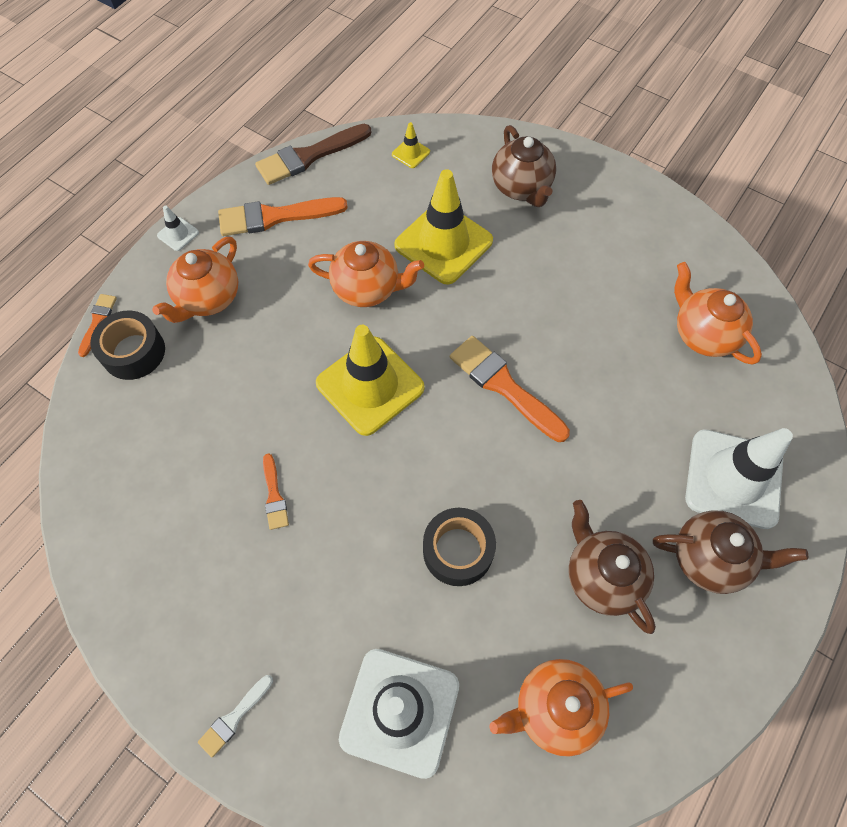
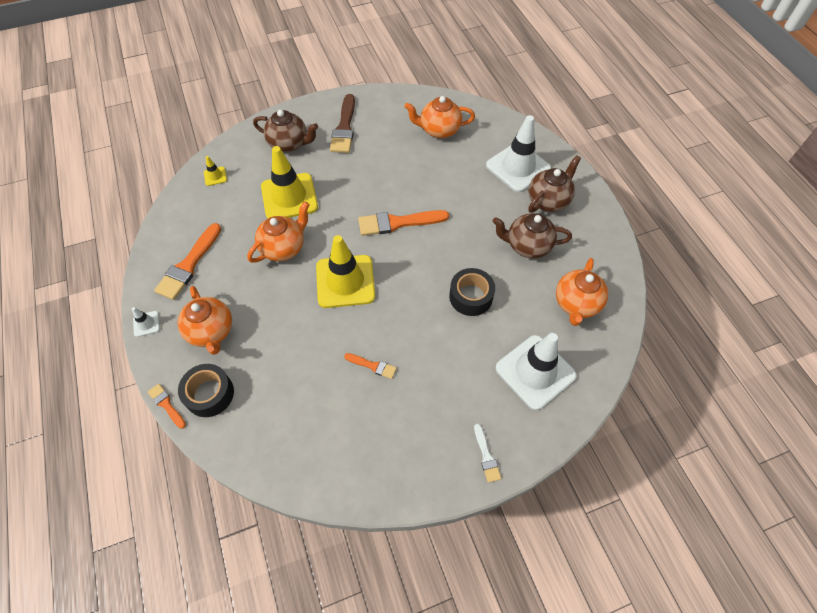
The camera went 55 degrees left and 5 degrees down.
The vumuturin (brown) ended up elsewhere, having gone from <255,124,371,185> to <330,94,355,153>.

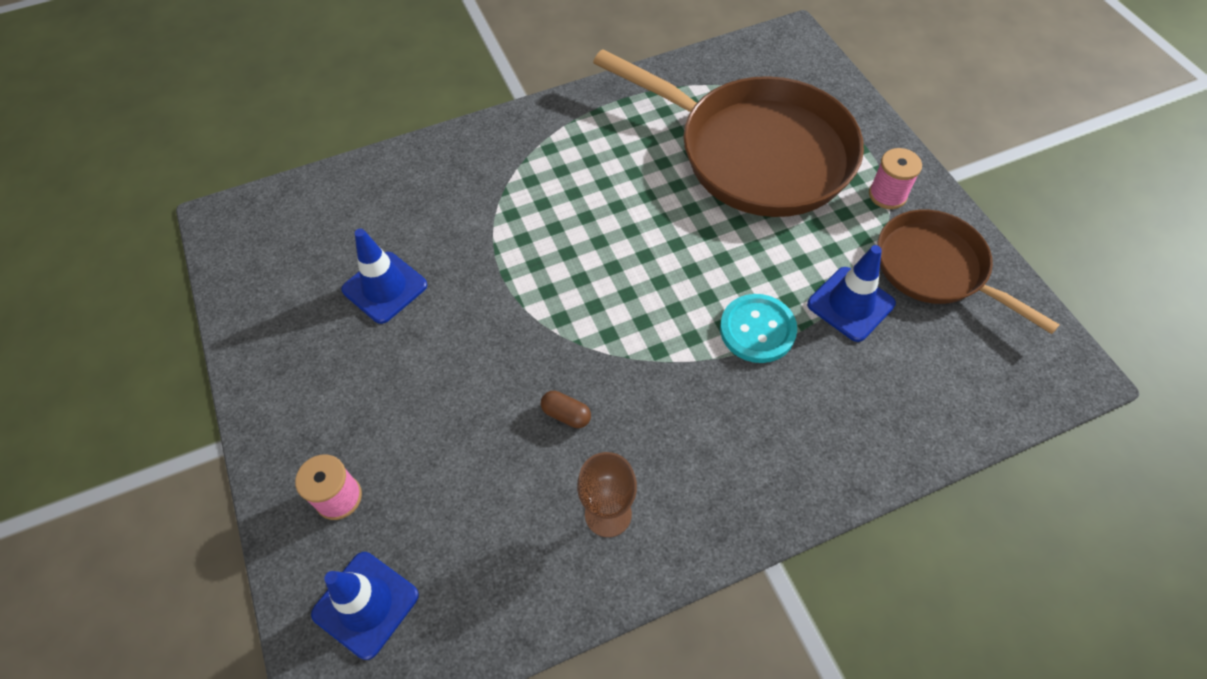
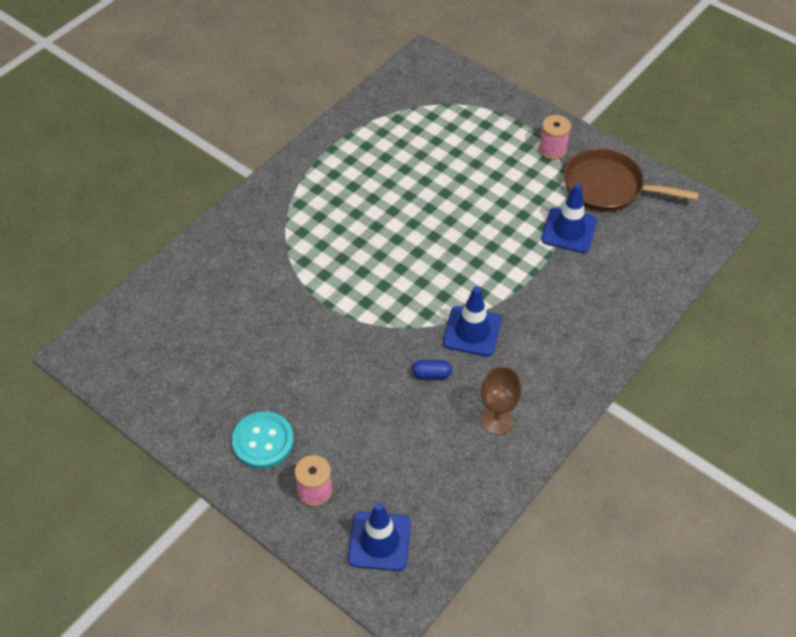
The camera went 30 degrees left and 5 degrees down.
The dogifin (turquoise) ended up elsewhere, having gone from <720,294,797,363> to <232,411,294,469>.
What was the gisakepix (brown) at <541,391,591,428> turned into the gisakepix (blue) at <412,360,452,379>.
The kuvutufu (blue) ended up elsewhere, having gone from <341,229,427,324> to <443,286,502,357>.
The second view lost the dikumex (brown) at <593,49,864,217>.

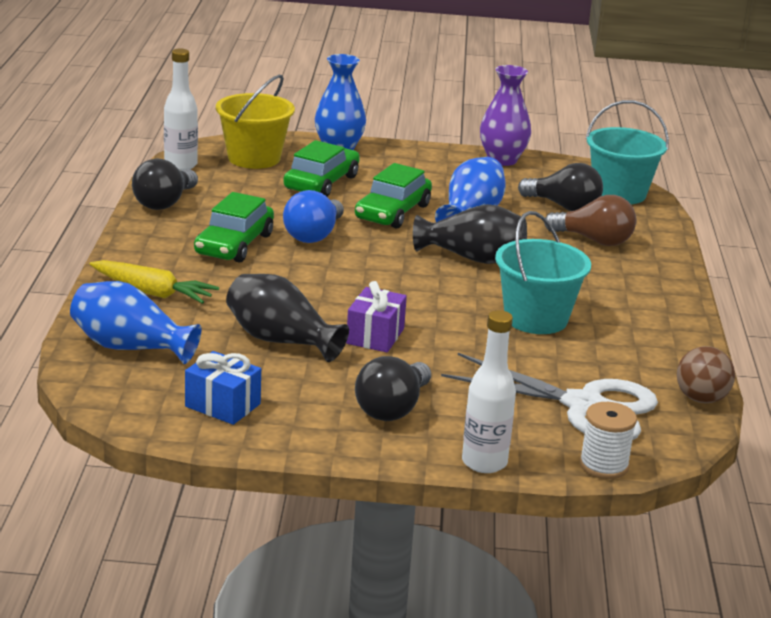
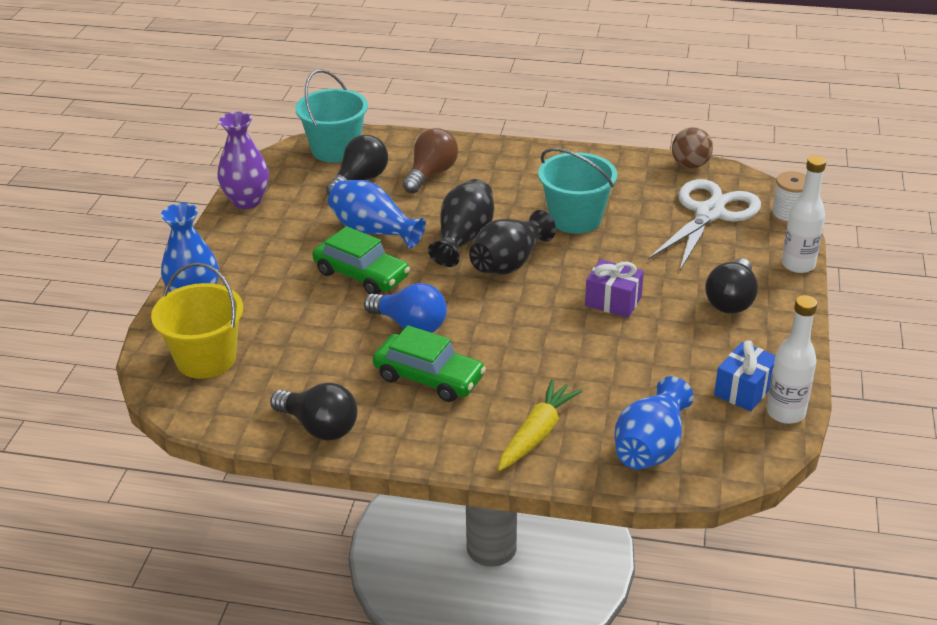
The camera went 80 degrees left and 10 degrees up.
The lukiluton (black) ended up elsewhere, having gone from <226,274,349,362> to <469,210,556,275>.
The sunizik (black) at <355,356,431,421> ended up facing another way, 75 degrees clockwise from before.
The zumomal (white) ended up elsewhere, having gone from <164,48,198,171> to <767,295,817,424>.
The second view lost the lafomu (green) at <283,140,360,197>.

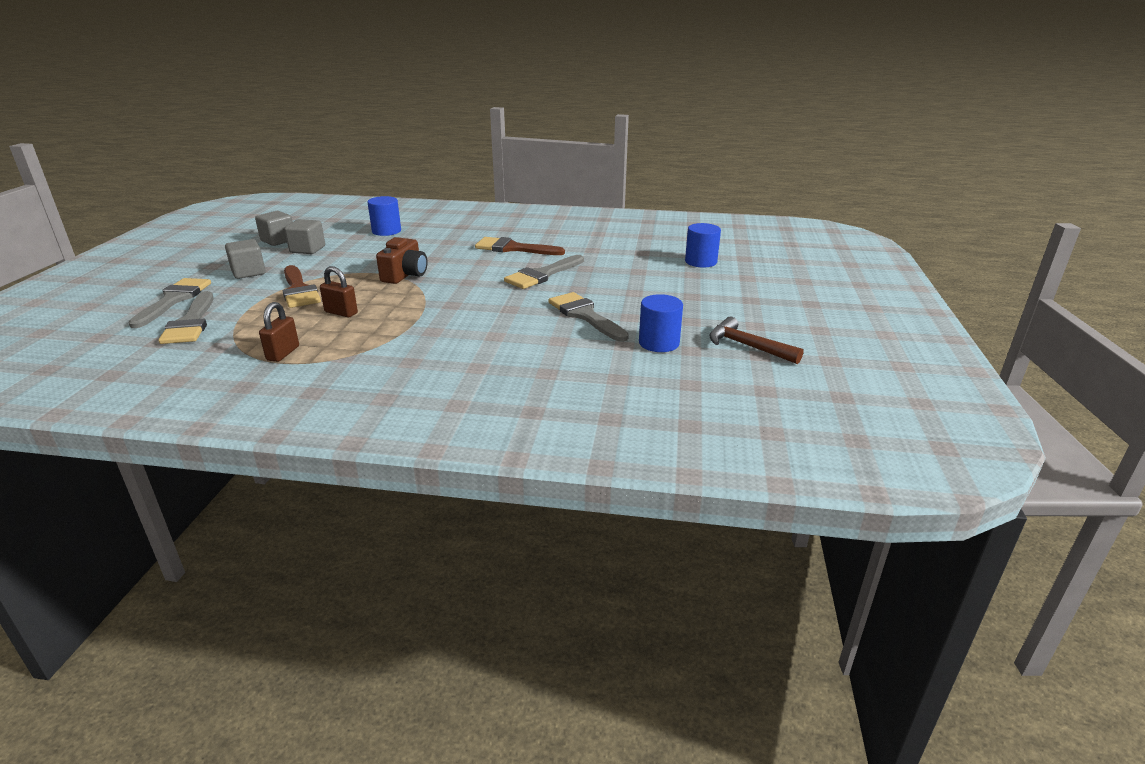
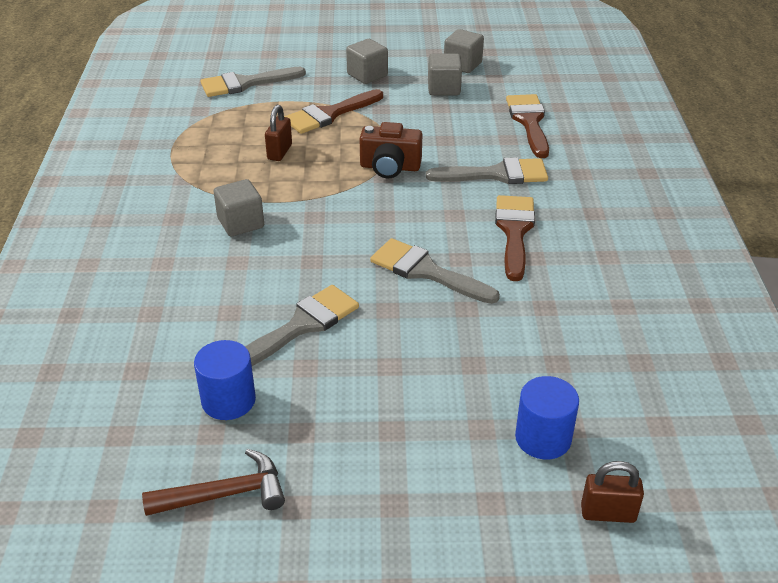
The camera went 80 degrees right and 10 degrees up.
The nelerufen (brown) at <709,317,803,364> ended up facing another way, 45 degrees clockwise from before.
The second view gained the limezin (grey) at <214,179,264,236>.
The vumuturin (grey) ended up elsewhere, having gone from <128,278,211,328> to <426,157,548,184>.
Where the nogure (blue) stood at <367,196,401,236>, the vumuturin (brown) came to stand at <506,94,549,158>.
The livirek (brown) ended up elsewhere, having gone from <259,302,299,362> to <581,461,644,523>.

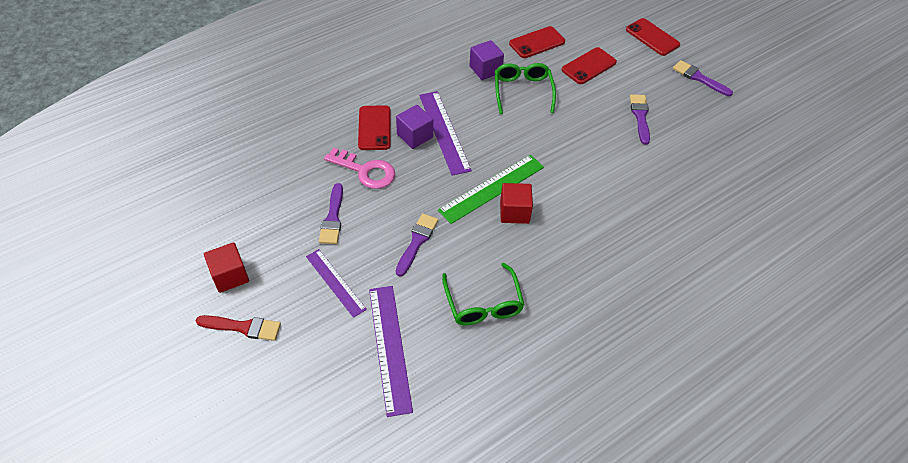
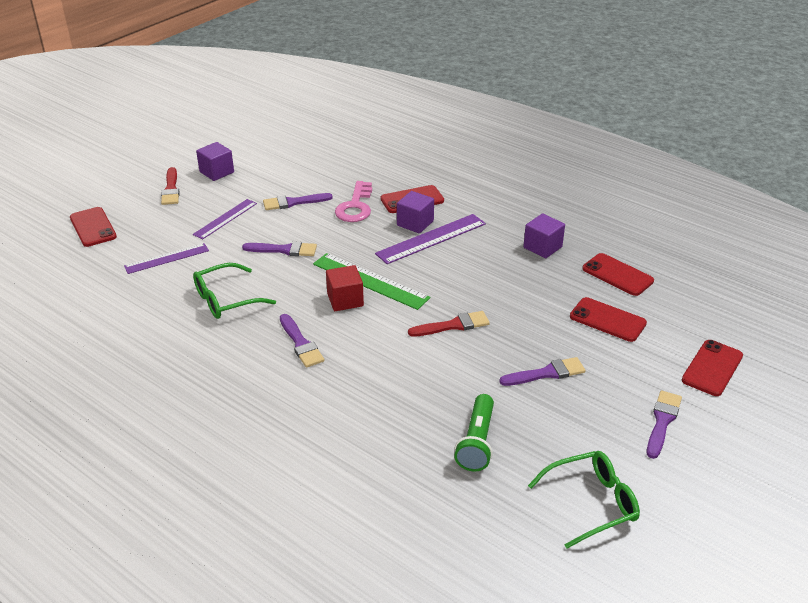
The camera went 75 degrees right and 15 degrees down.
The second view gained the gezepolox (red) at <70,207,117,247>.
The size of the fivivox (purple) at <369,286,413,417> changed by a factor of 0.66.
What was the limezin (red) at <204,242,249,293> turned into the limezin (purple) at <196,142,234,181>.
The second view gained the vumuturin (purple) at <280,314,325,367>.
The second view gained the vumuturin (red) at <408,311,490,337>.
The second view gained the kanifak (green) at <454,394,494,472>.
The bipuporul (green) ended up elsewhere, having gone from <495,63,556,114> to <528,451,640,549>.

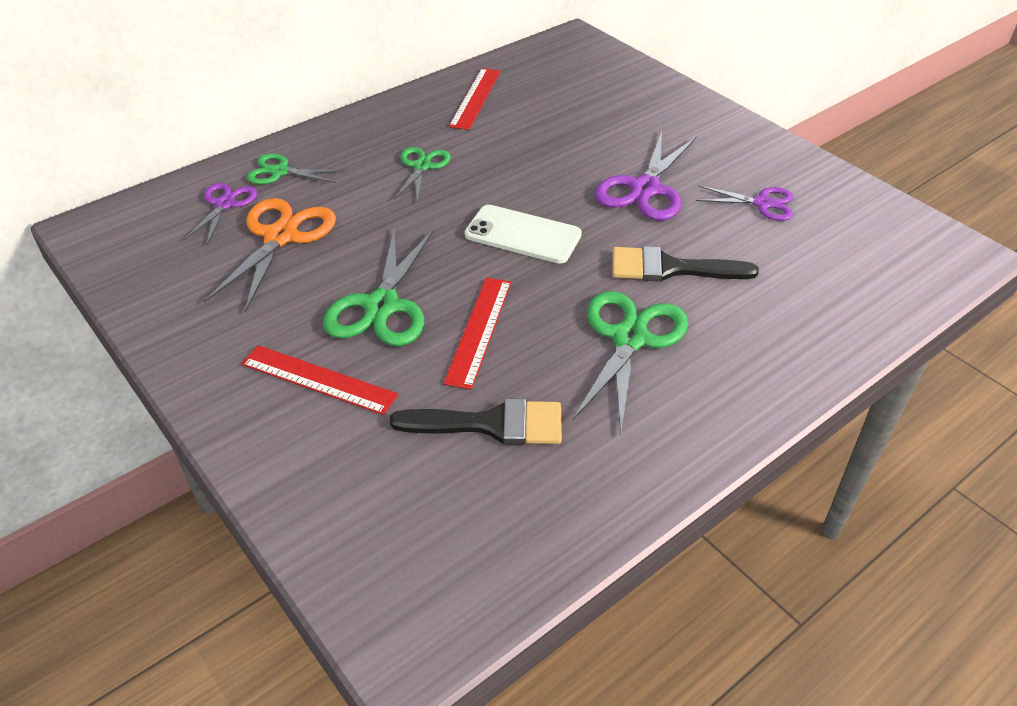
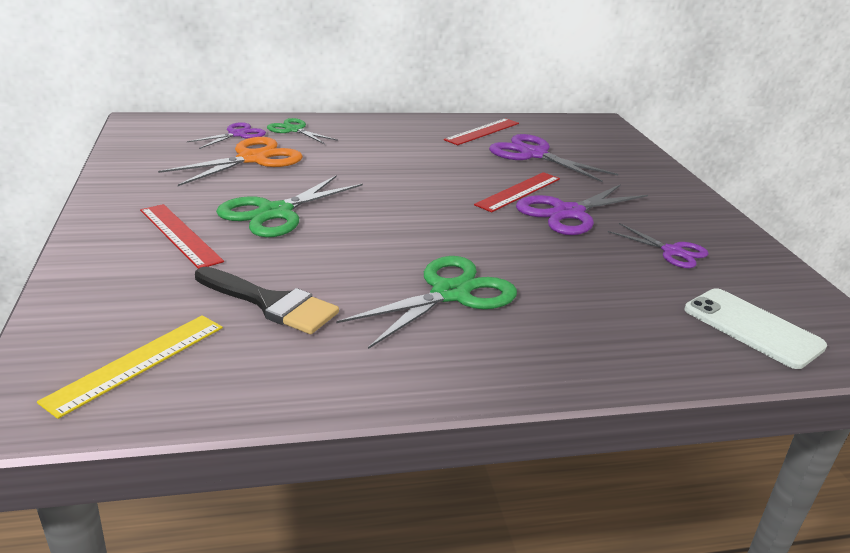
The camera went 25 degrees right and 15 degrees down.
The second view gained the fivivox (yellow) at <37,315,223,419>.
The fivivox (red) ended up elsewhere, having gone from <443,278,511,390> to <474,172,560,212>.
The second view gained the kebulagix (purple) at <489,134,618,182>.
The gezepolox (white) ended up elsewhere, having gone from <465,205,582,264> to <685,288,827,369>.
The second view lost the kebulagix (green) at <394,147,451,202>.
The second view lost the vumuturin (black) at <612,246,759,282>.

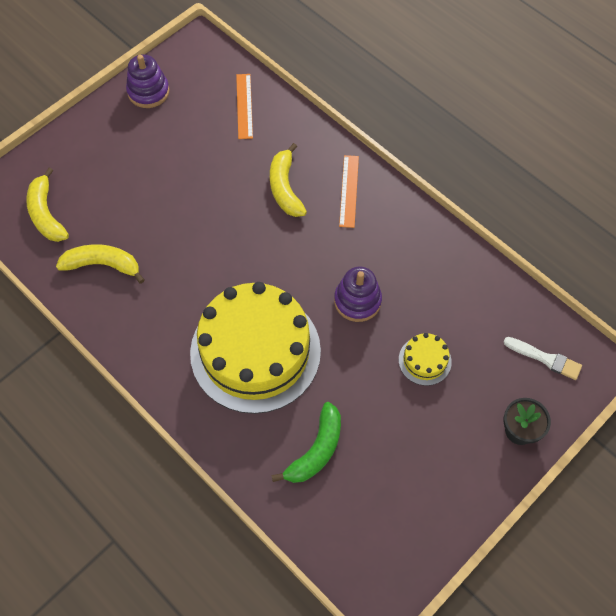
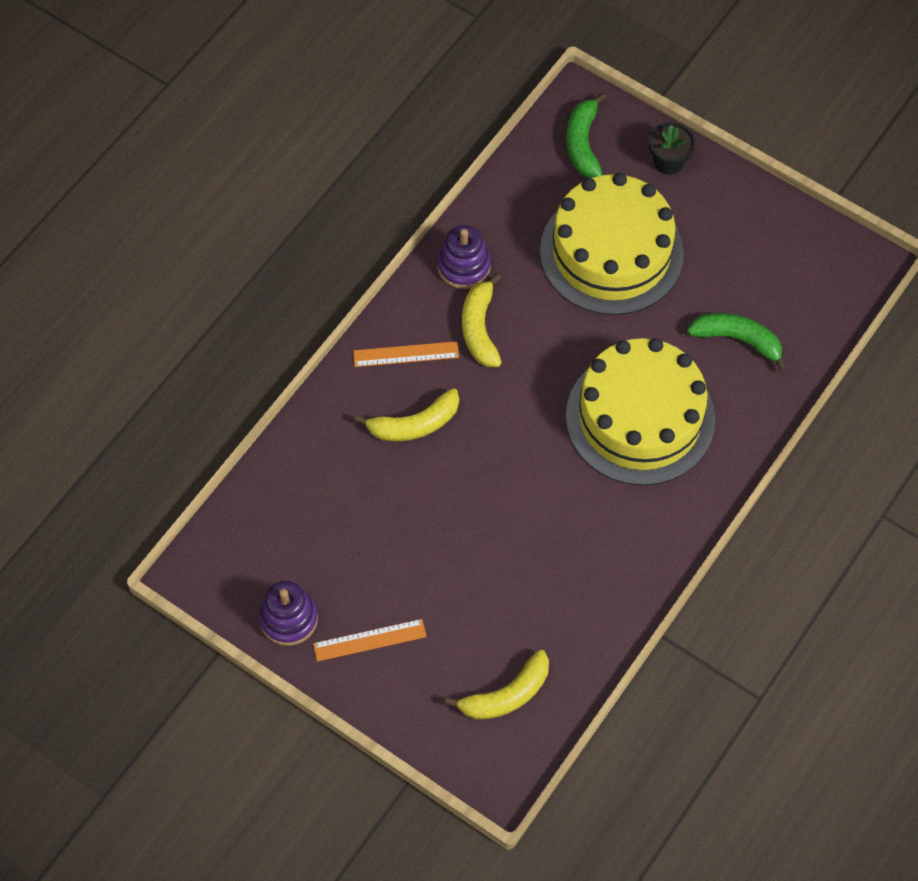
The camera went 100 degrees left and 0 degrees up.
The fivivox (orange) ended up elsewhere, having gone from <236,74,253,139> to <313,619,427,662>.
The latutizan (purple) ended up elsewhere, having gone from <334,266,382,322> to <437,225,491,289>.
The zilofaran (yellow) ended up elsewhere, having gone from <56,244,145,284> to <462,273,502,367>.
The size of the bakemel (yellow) at <399,333,452,386> changed by a factor of 2.47.
Where the vumuturin (white) stood at <504,337,582,380>, the zilofaran (green) came to stand at <566,93,606,178>.

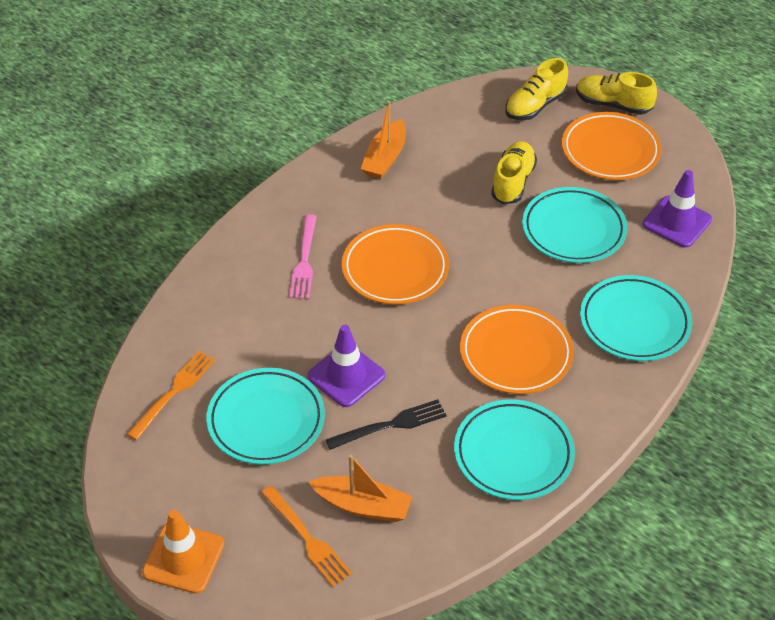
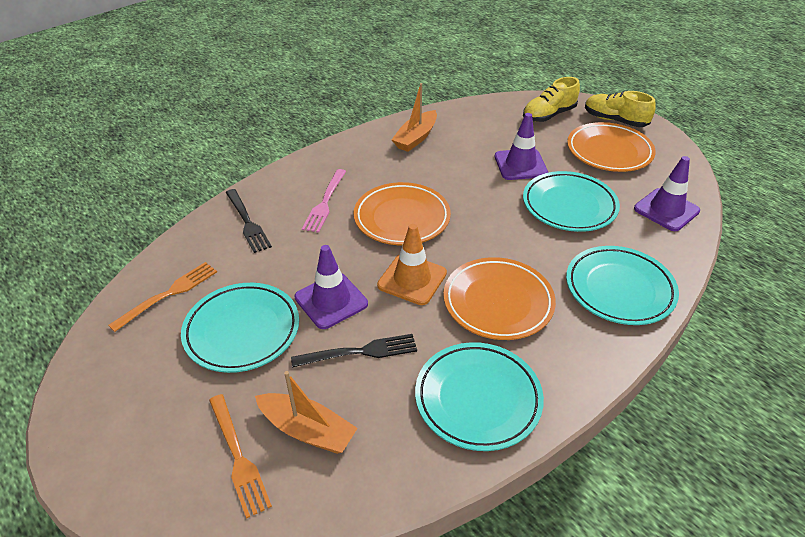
The camera went 10 degrees right and 5 degrees down.
The second view gained the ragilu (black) at <226,189,272,253>.
The kuvutufu (orange) ended up elsewhere, having gone from <142,510,224,594> to <377,224,447,305>.
Where the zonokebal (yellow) stood at <491,141,537,204>, the kuvutufu (purple) came to stand at <495,113,548,180>.

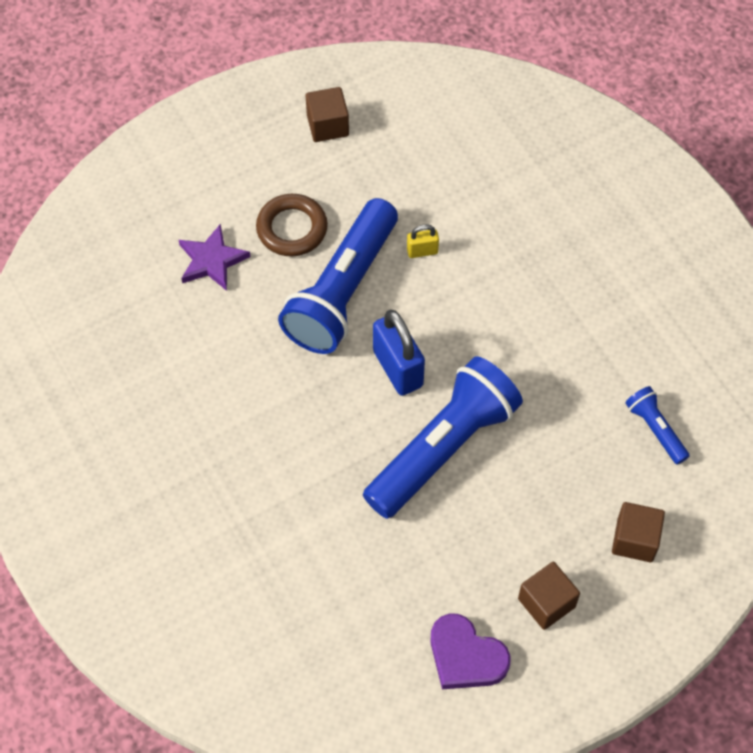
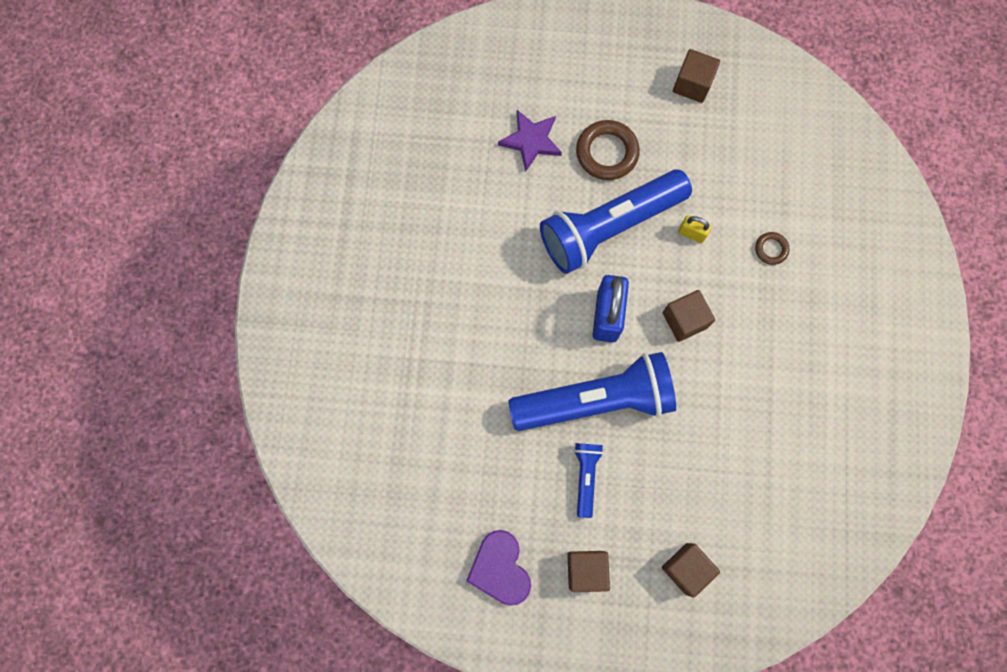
The camera went 35 degrees right and 15 degrees up.
The kanifak (blue) ended up elsewhere, having gone from <625,386,690,465> to <574,443,603,518>.
The second view gained the limezin (brown) at <663,290,715,342>.
The second view gained the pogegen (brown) at <755,232,789,265>.

